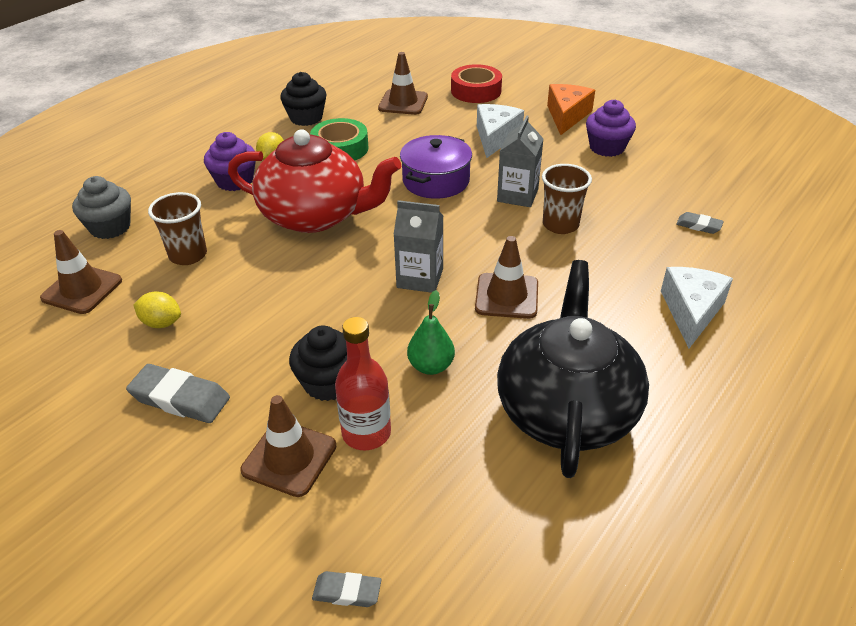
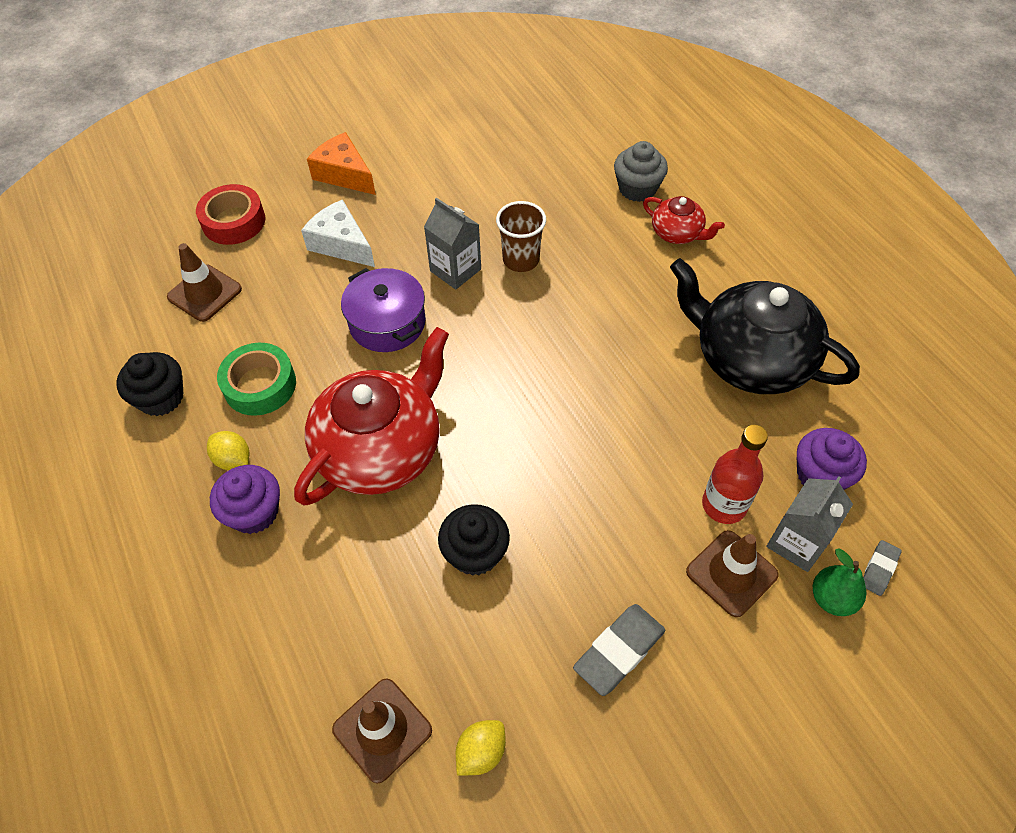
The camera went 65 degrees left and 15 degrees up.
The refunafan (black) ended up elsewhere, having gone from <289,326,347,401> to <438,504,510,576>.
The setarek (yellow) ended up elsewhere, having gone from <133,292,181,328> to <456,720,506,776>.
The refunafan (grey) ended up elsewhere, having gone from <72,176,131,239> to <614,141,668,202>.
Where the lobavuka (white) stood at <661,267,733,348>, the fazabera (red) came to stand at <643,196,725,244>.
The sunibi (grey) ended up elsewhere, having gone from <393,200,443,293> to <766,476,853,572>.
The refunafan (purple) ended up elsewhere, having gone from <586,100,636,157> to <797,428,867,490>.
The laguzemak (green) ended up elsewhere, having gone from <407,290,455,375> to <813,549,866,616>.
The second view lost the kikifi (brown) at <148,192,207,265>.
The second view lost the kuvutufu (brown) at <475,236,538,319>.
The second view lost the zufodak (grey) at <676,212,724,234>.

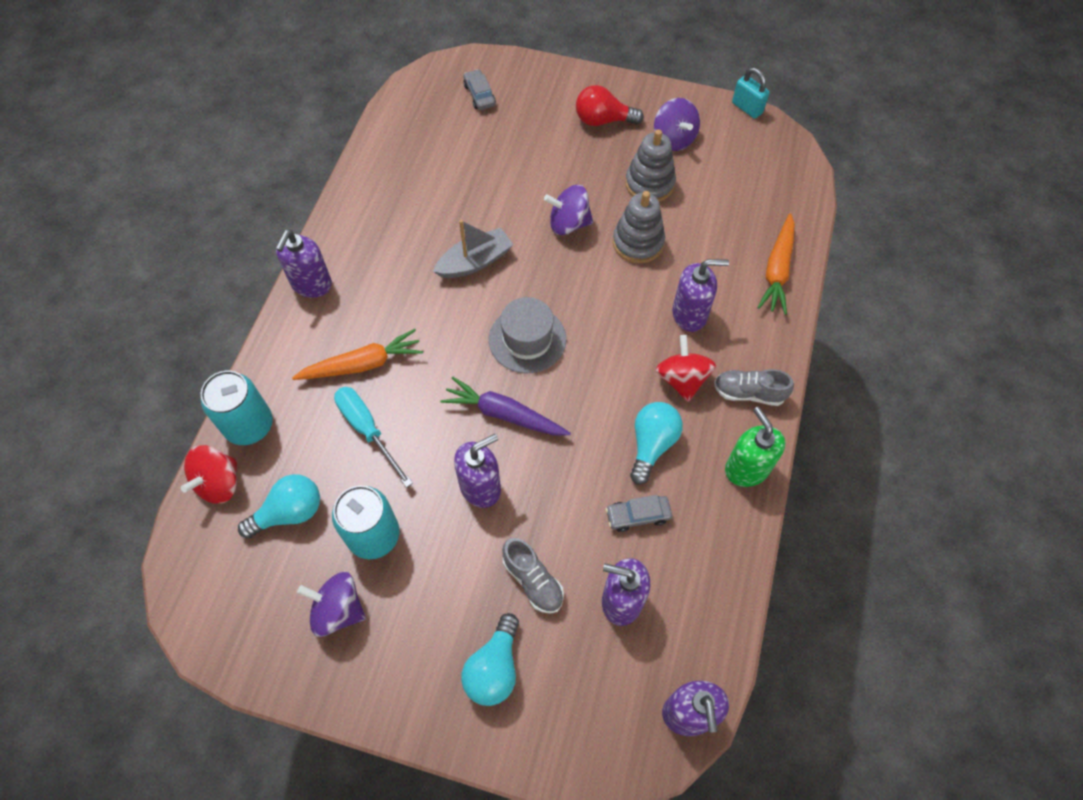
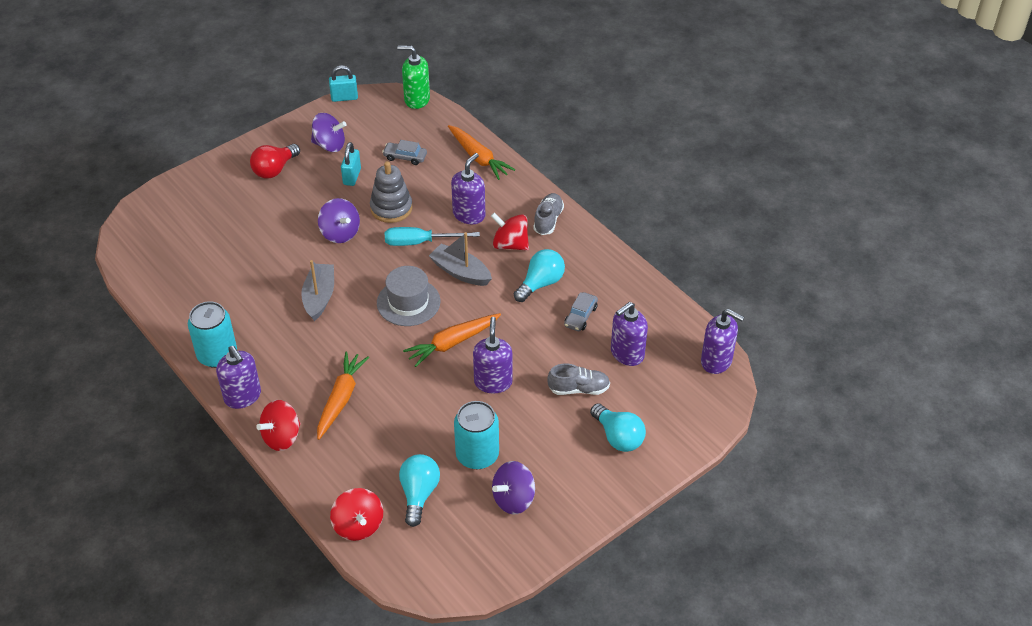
The camera went 55 degrees left and 15 degrees down.
The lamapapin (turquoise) ended up elsewhere, having gone from <201,371,273,445> to <188,301,237,368>.
The second view gained the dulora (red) at <256,400,301,451>.
The dulora (purple) at <544,185,593,235> ended up facing another way, 75 degrees counterclockwise from before.
Where the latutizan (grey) stood at <625,129,676,202>, the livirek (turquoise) came to stand at <341,142,361,186>.
The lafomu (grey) ended up elsewhere, having gone from <463,69,496,110> to <382,140,427,165>.
The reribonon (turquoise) ended up elsewhere, having gone from <334,387,413,488> to <385,227,480,246>.
The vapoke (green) ended up elsewhere, having gone from <725,407,786,487> to <397,46,430,109>.
What was the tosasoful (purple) at <440,377,571,436> turned into the tosasoful (orange) at <403,313,501,367>.
The second view gained the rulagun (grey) at <429,232,492,286>.
The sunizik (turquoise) at <630,402,683,485> ended up facing another way, 75 degrees clockwise from before.
The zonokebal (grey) at <714,369,794,406> ended up facing another way, 150 degrees clockwise from before.

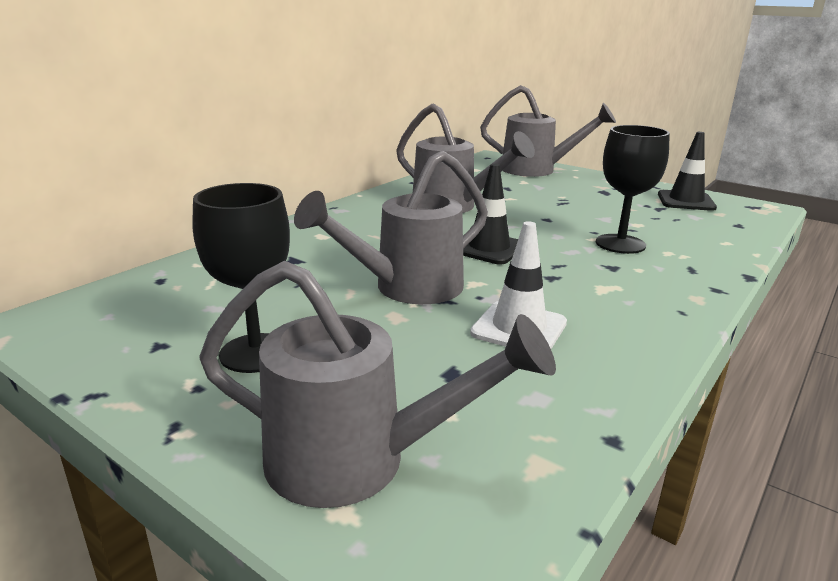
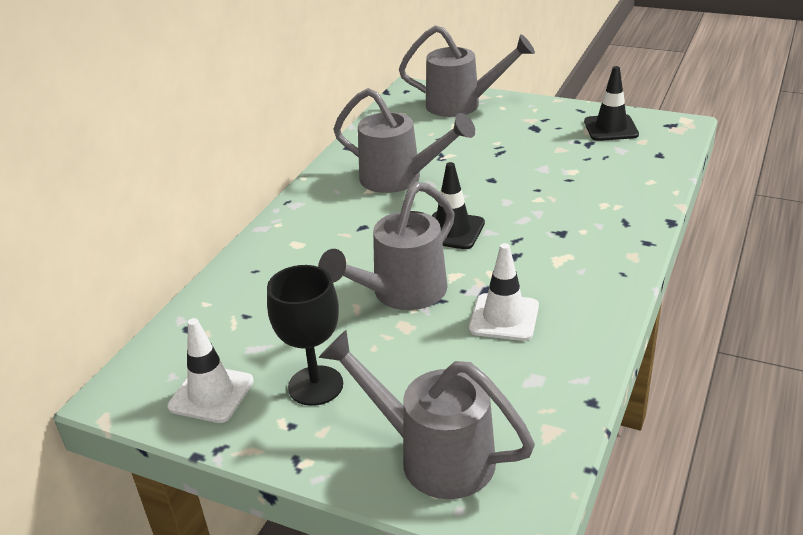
The camera went 10 degrees left and 10 degrees up.
The second view gained the kuvutufu (white) at <167,318,254,423>.
The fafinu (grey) at <199,261,556,508> ended up facing another way, 150 degrees counterclockwise from before.
The second view lost the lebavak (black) at <596,125,670,254>.

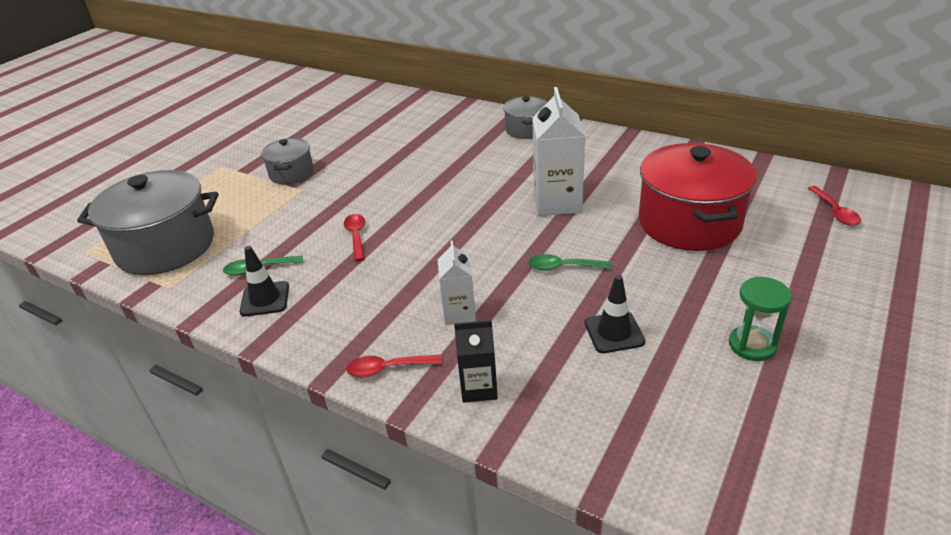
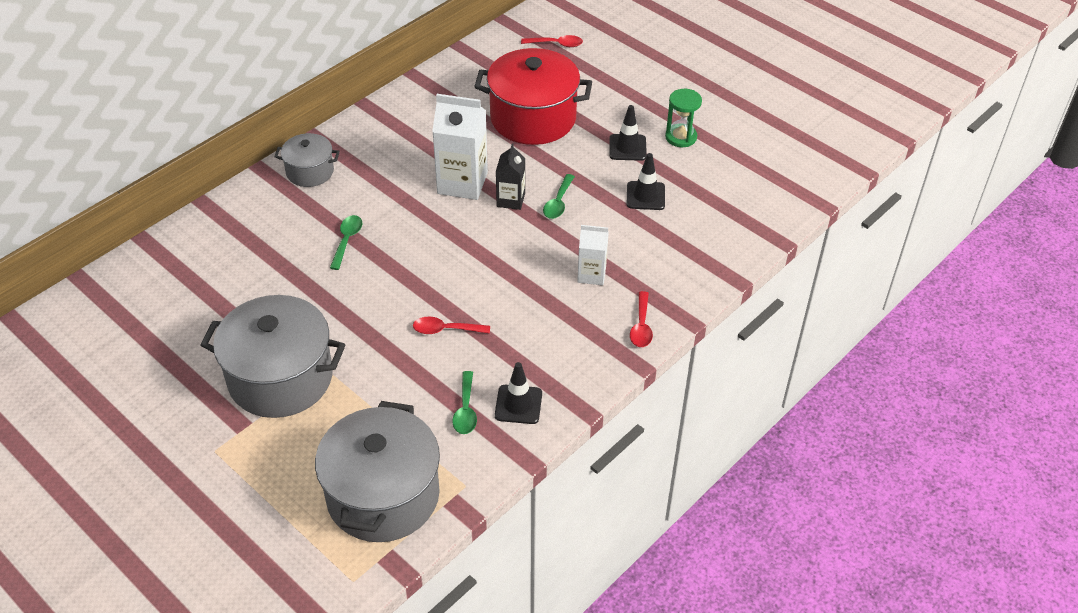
The camera went 80 degrees left and 10 degrees up.
The size of the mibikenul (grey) at <261,138,314,184> changed by a factor of 1.89.
The second view gained the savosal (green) at <330,215,362,270>.
The sunibi (black) ended up elsewhere, having gone from <454,320,498,403> to <496,144,525,210>.
The second view gained the kuvutufu (black) at <609,105,647,161>.

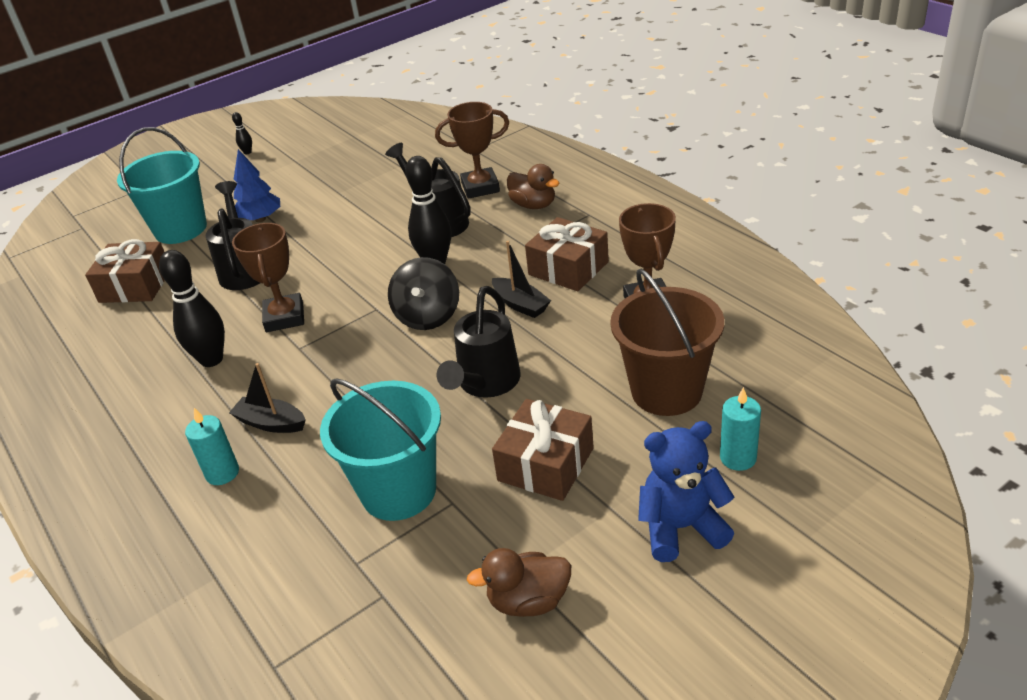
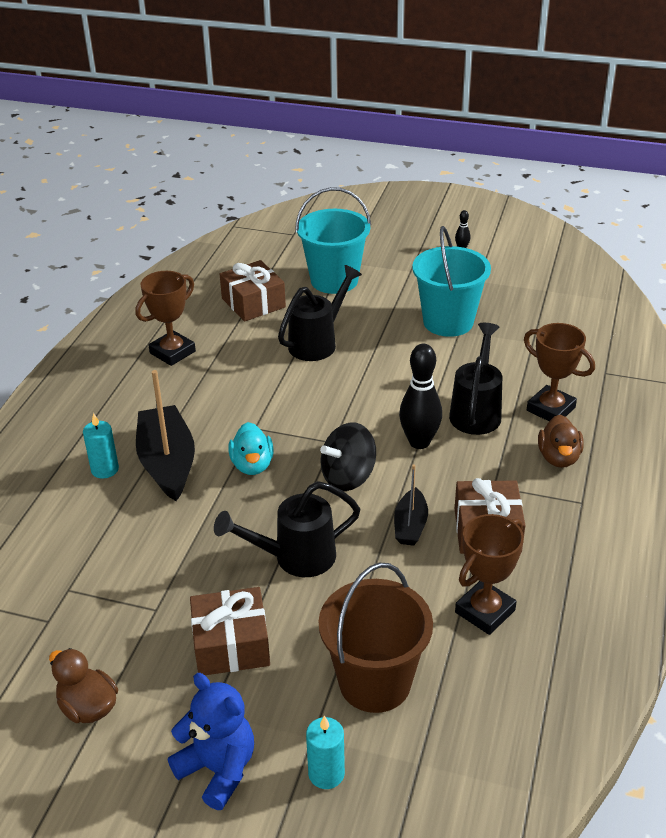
The camera went 50 degrees right and 0 degrees up.
The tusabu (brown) ended up elsewhere, having gone from <232,223,304,332> to <136,271,196,366>.
The size of the rulagun (black) at <229,363,306,433> changed by a factor of 1.83.
The second view gained the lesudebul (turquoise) at <229,422,274,475>.
The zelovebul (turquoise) ended up elsewhere, having gone from <320,378,441,521> to <412,226,491,337>.
The second view lost the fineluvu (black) at <159,250,225,367>.
The second view lost the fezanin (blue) at <234,149,280,222>.

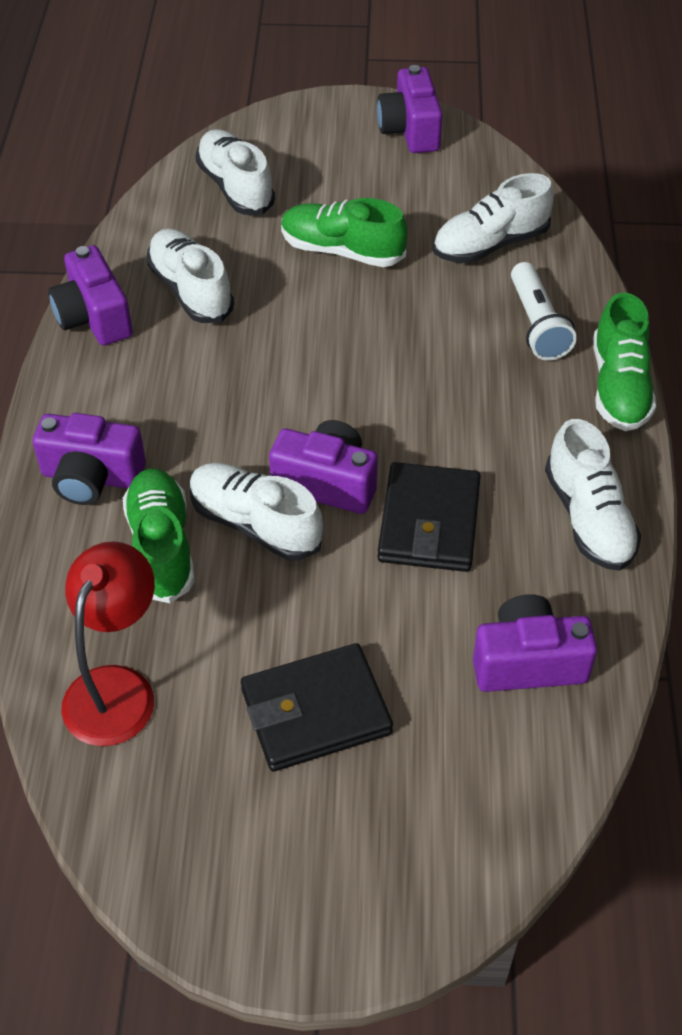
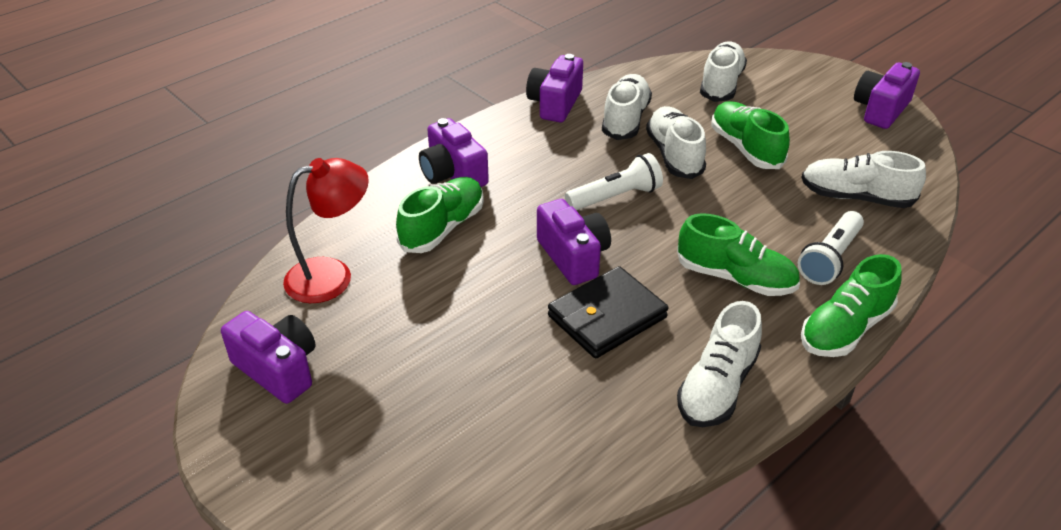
The camera went 45 degrees right and 10 degrees down.
The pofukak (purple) ended up elsewhere, having gone from <473,594,597,692> to <221,311,316,404>.
The second view gained the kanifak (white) at <565,153,663,210>.
The zonokebal (white) ended up elsewhere, having gone from <190,463,323,560> to <646,106,706,179>.
The second view gained the zonokebal (green) at <677,213,800,296>.
The second view lost the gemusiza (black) at <241,643,393,772>.

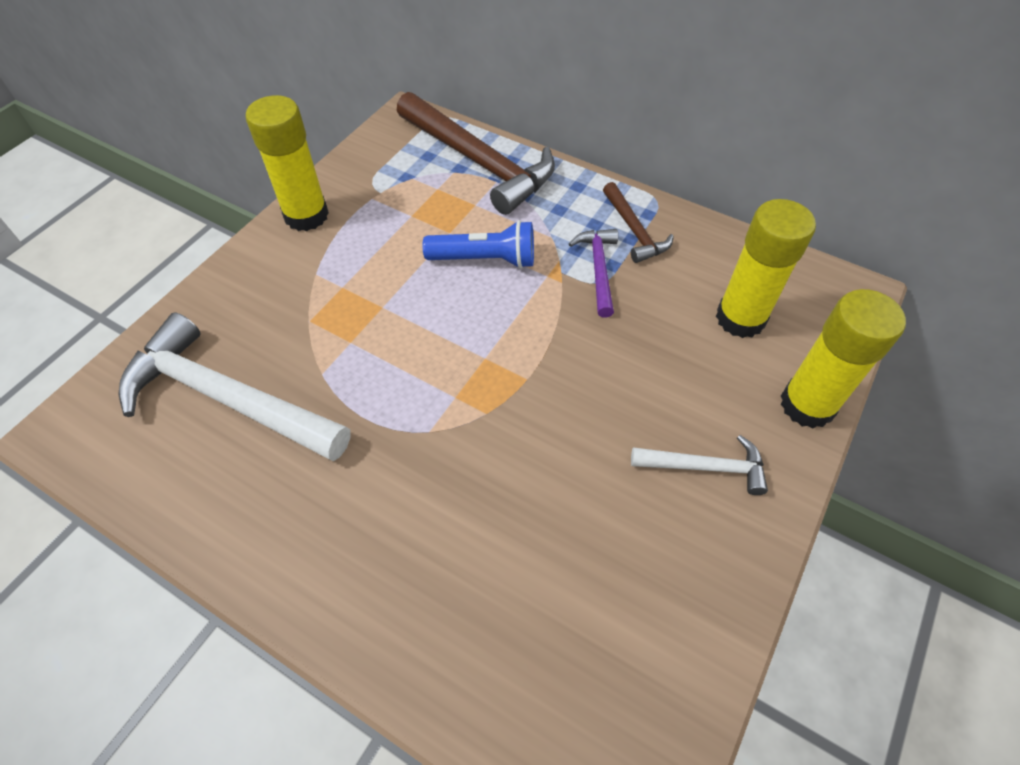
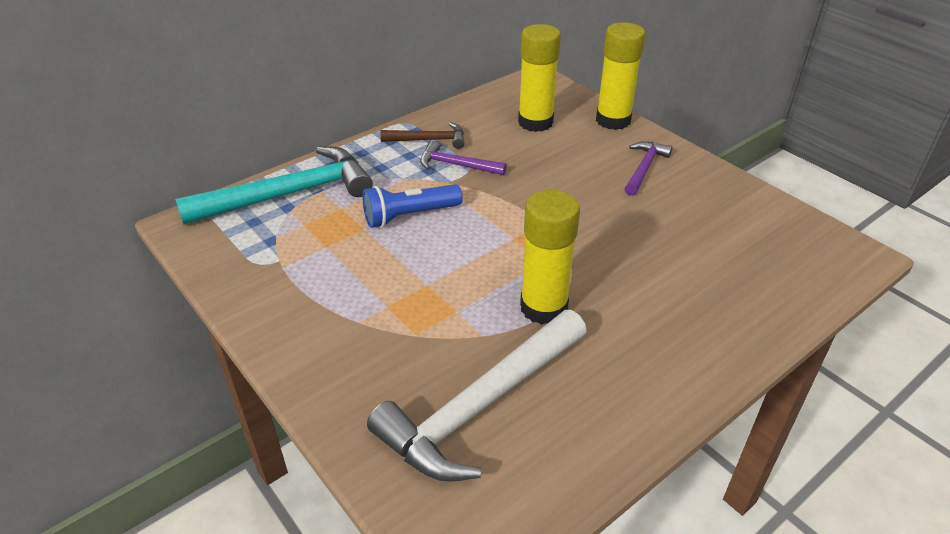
The camera went 70 degrees left and 15 degrees down.
What was the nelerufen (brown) at <397,92,555,215> turned into the nelerufen (turquoise) at <175,146,373,225>.
The kanifak (blue) at <422,220,534,269> ended up facing another way, 135 degrees counterclockwise from before.
The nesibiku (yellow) ended up elsewhere, having gone from <245,95,329,231> to <520,190,580,325>.
What was the nelerufen (white) at <631,435,768,495> turned into the nelerufen (purple) at <624,141,672,196>.

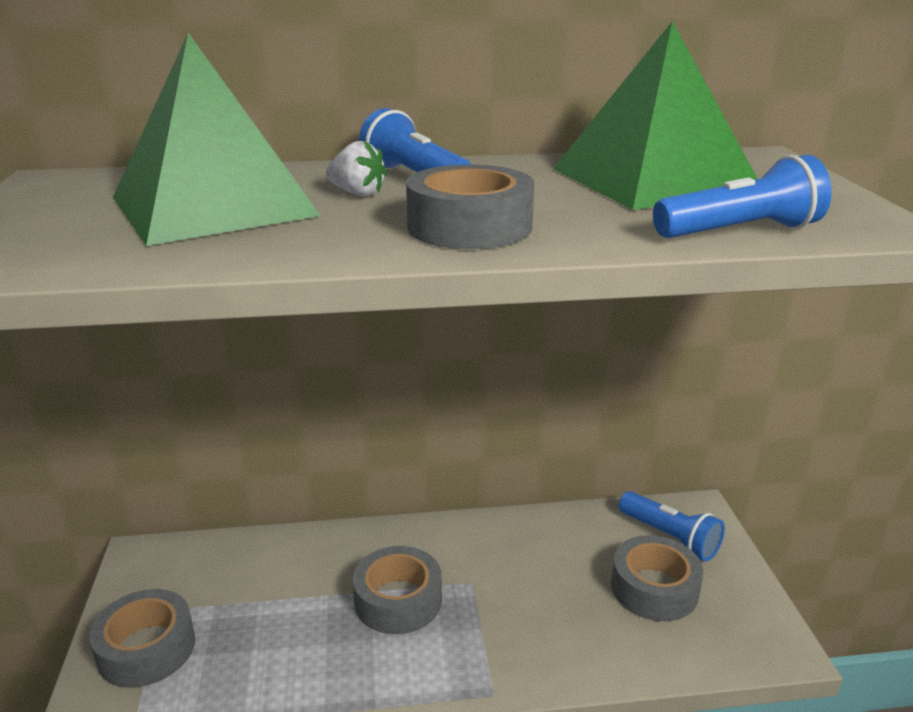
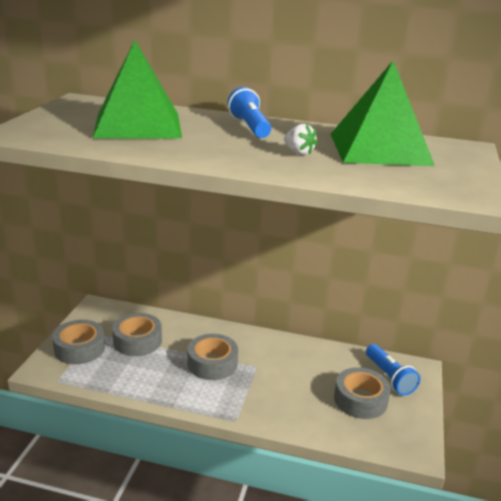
The camera went 20 degrees right and 0 degrees up.
The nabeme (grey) ended up elsewhere, having gone from <406,164,534,249> to <112,313,162,356>.
The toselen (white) ended up elsewhere, having gone from <326,140,387,196> to <284,124,318,155>.
The second view lost the kanifak (blue) at <653,154,832,238>.

